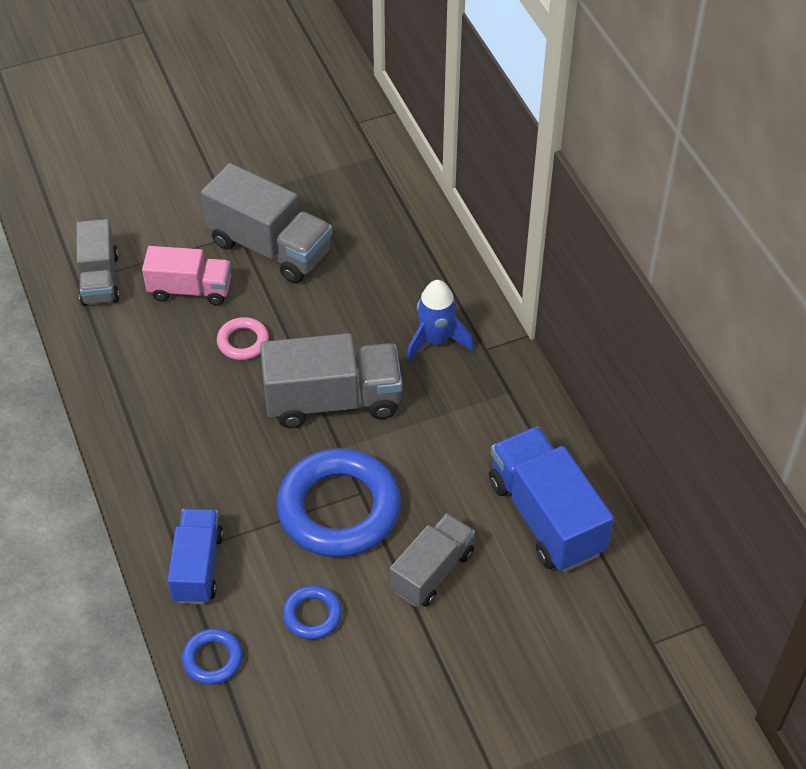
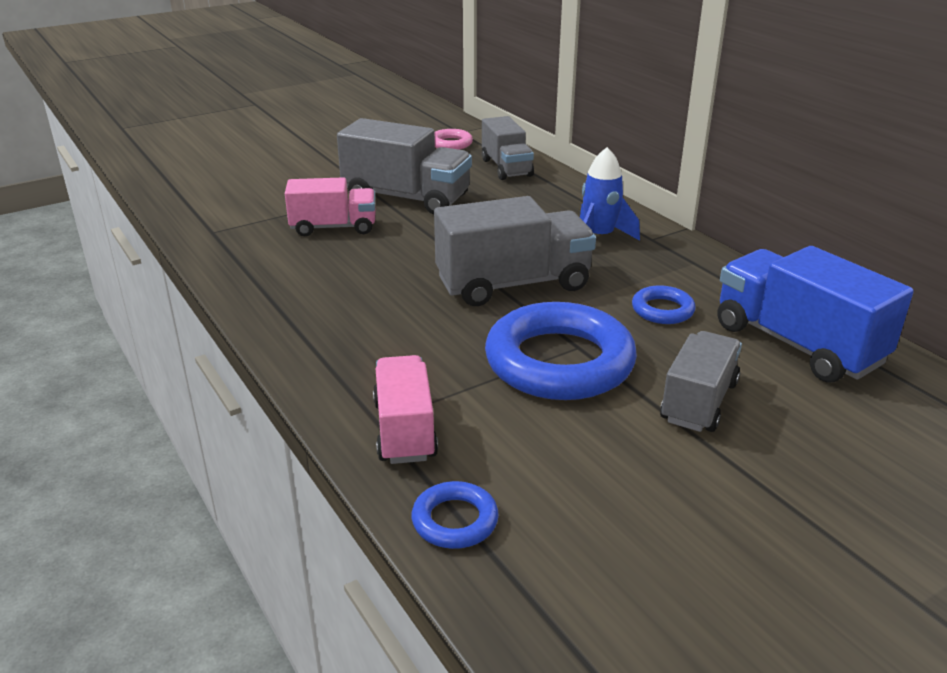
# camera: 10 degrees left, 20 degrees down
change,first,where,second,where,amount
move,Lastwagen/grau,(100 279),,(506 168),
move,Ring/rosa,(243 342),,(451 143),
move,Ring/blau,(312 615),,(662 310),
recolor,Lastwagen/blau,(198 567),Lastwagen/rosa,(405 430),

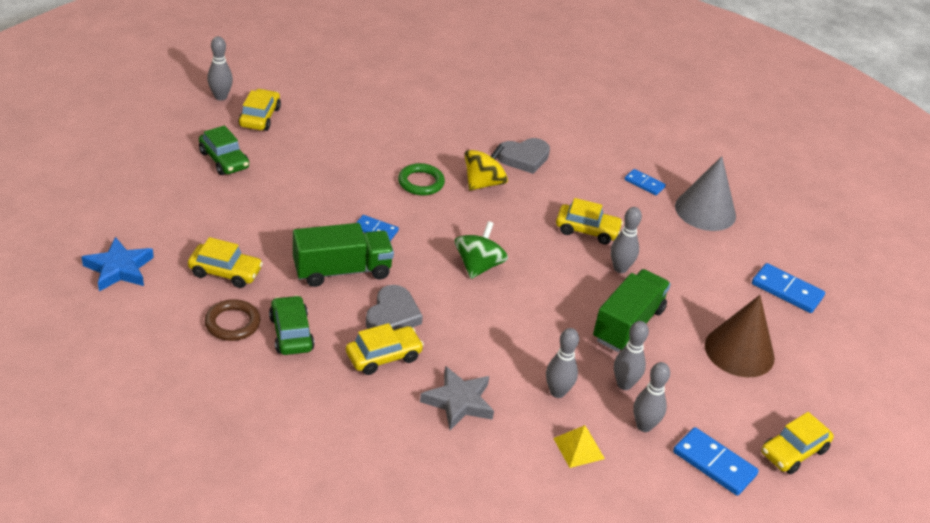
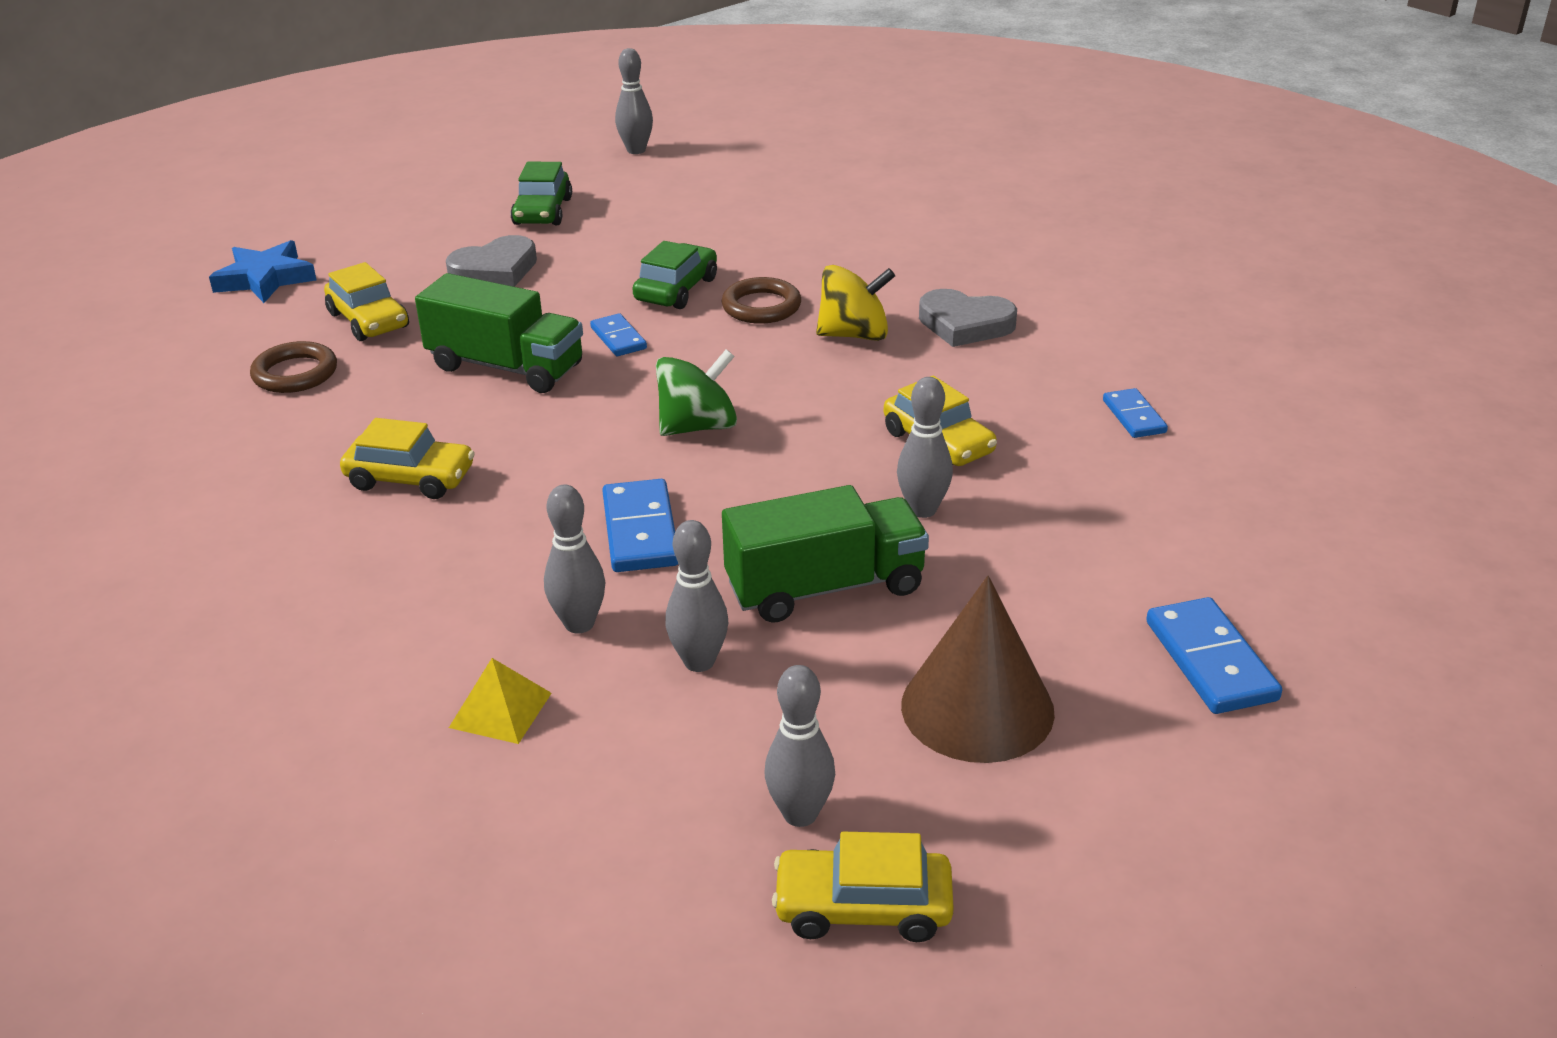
# camera: 45 degrees right, 5 degrees down
change,first,where,second,where,amount
delete,Auto/gelb,(260 117),,,
delete,Stern/grau,(458 402),,,
delete,Kegel/grau,(705 211),,,
move,Auto/grün,(291 333),,(676 289),
move,Herz/grau,(392 315),,(495 269),
move,Bowlingkegel/grau,(644 426),,(800 814),
move,Dominostein/blau,(714 464),,(640 531),
recolor,Ring/grün,(421 182),Ring/braun,(761 306),

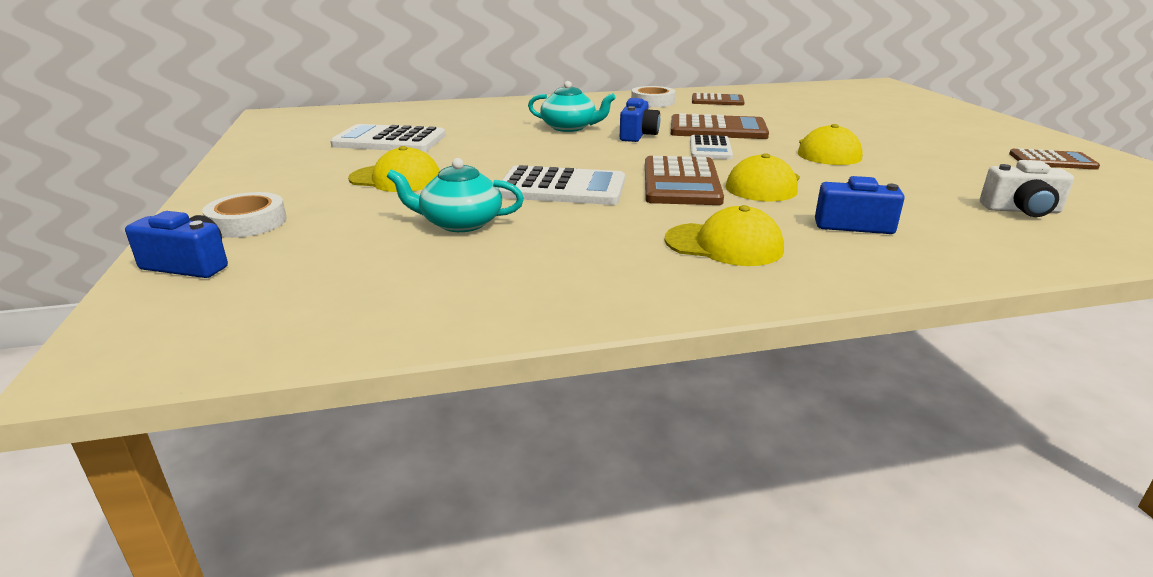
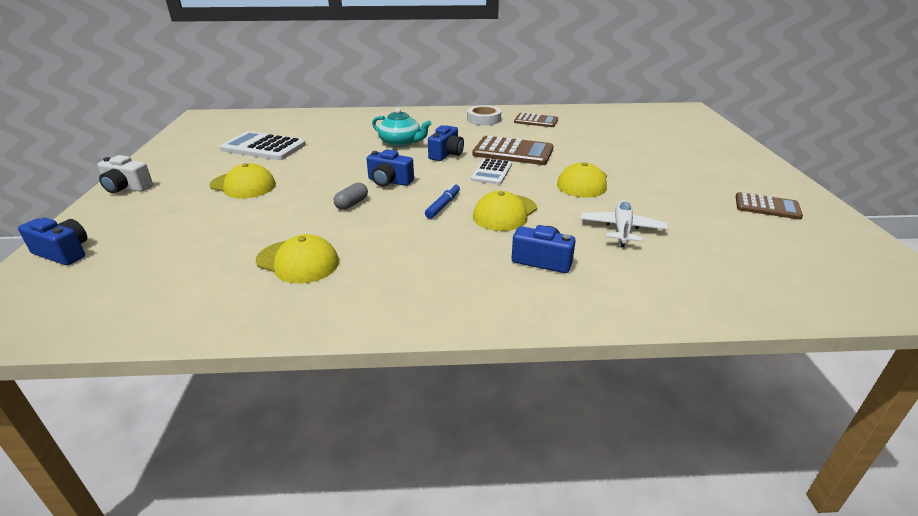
# camera: 10 degrees right, 5 degrees up
change,first,where,second,where,amount
delete,Klebeband/weiß,(247 222),,,
delete,Teekanne/türkis,(460 223),,,
insert,,,Kamera/blau,(389 181),
insert,,,Flugzeug/weiß,(622 229),
move,Kappe/gelb,(724 245),,(298 261),
move,Kamera/weiß,(1021 210),,(127 188),
replace,Taschenrechner/weiß,(561 188),Kapsel/grau,(352 204),
replace,Taschenrechner/braun,(681 182),Filzstift/blau,(443 205),

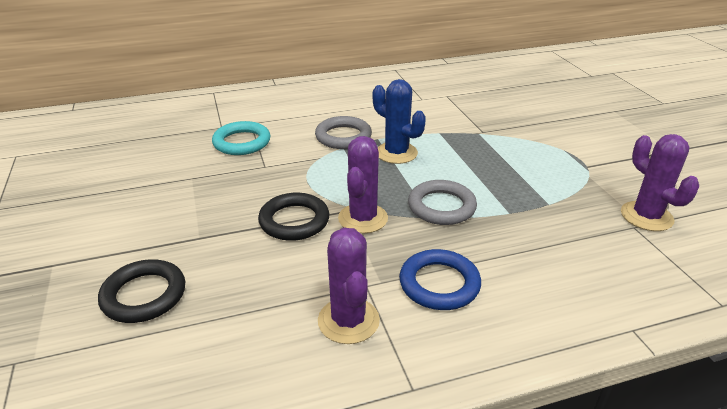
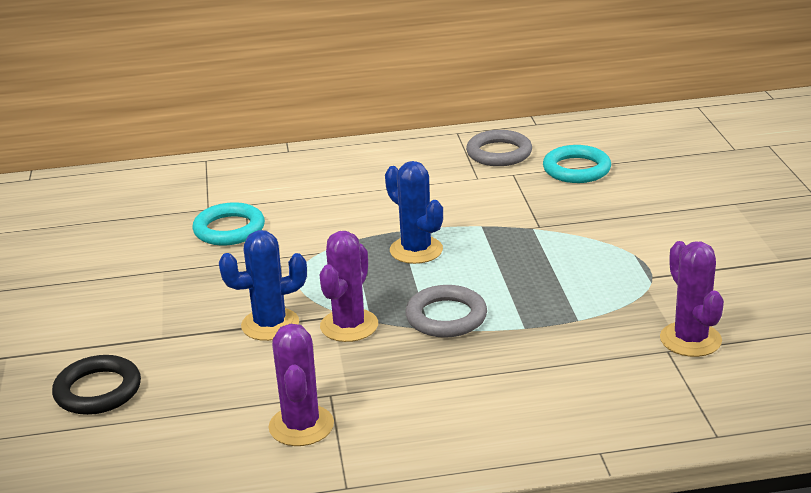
# camera: 10 degrees right, 5 degrees down
change,first,where,second,where,amount
delete,Ring/blau,(439 284),,,
insert,,,Ring/türkis,(576 169),
move,Ring/grau,(343 137),,(499 153),
replace,Ring/schwarz,(294 221),Kaktus/blau,(270 324),

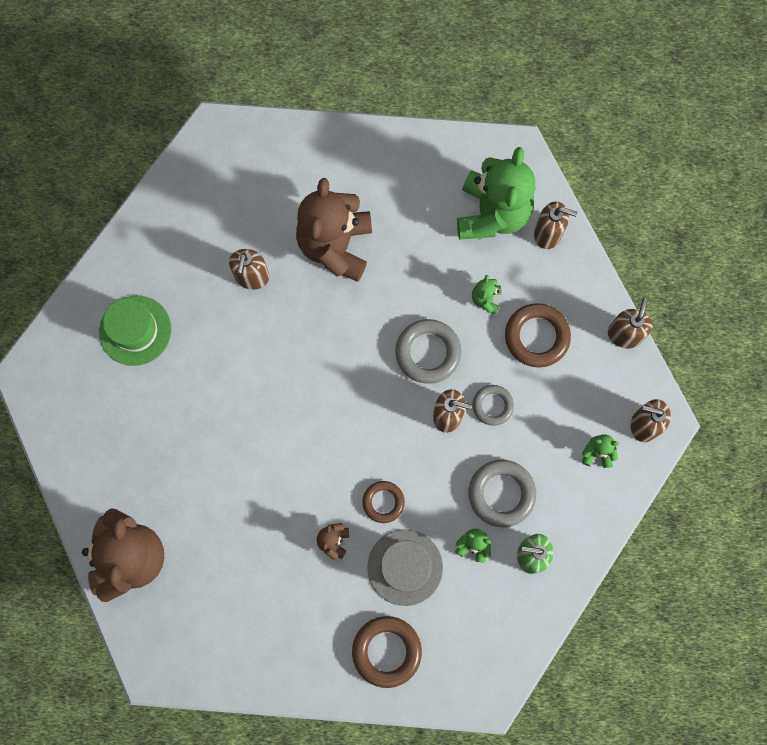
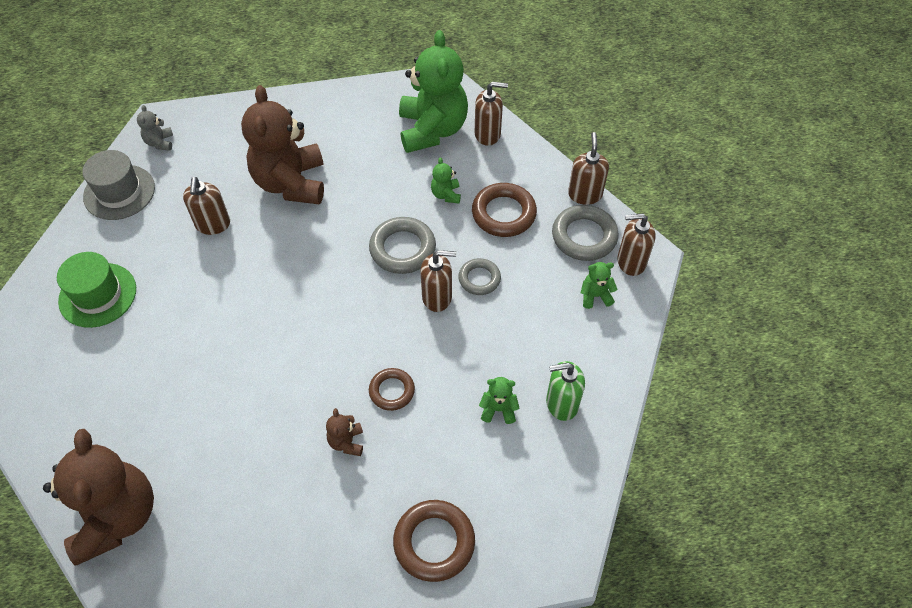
# camera: 15 degrees left, 20 degrees down
change,first,where,second,where,amount
insert,,,Teddybär/grau,(160 142),
move,Hut/grau,(405 567),,(119 192),
move,Ring/grau,(501 494),,(584 236),

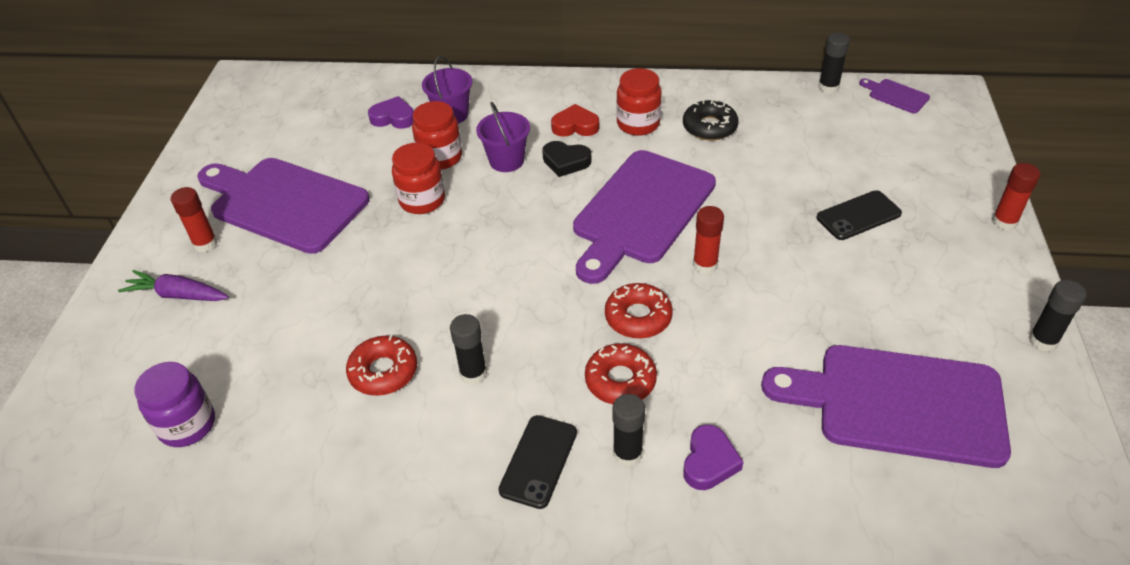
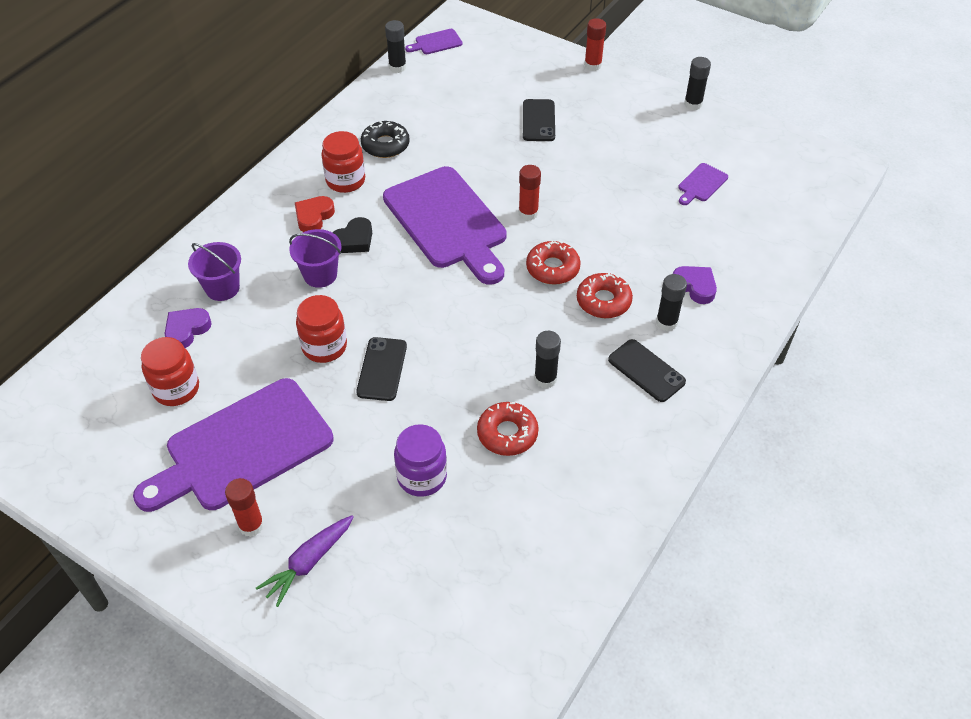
# camera: 65 degrees left, 5 degrees up
change,first,where,second,where,amount
insert,,,Handy/schwarz,(382 369),
move,Einmachglas/lila,(187 425),,(422 477),
move,Einmachglas/rot,(440 157),,(176 389),
resize,Schneidebrett/lila,(899 403),,(701 184),x0.40

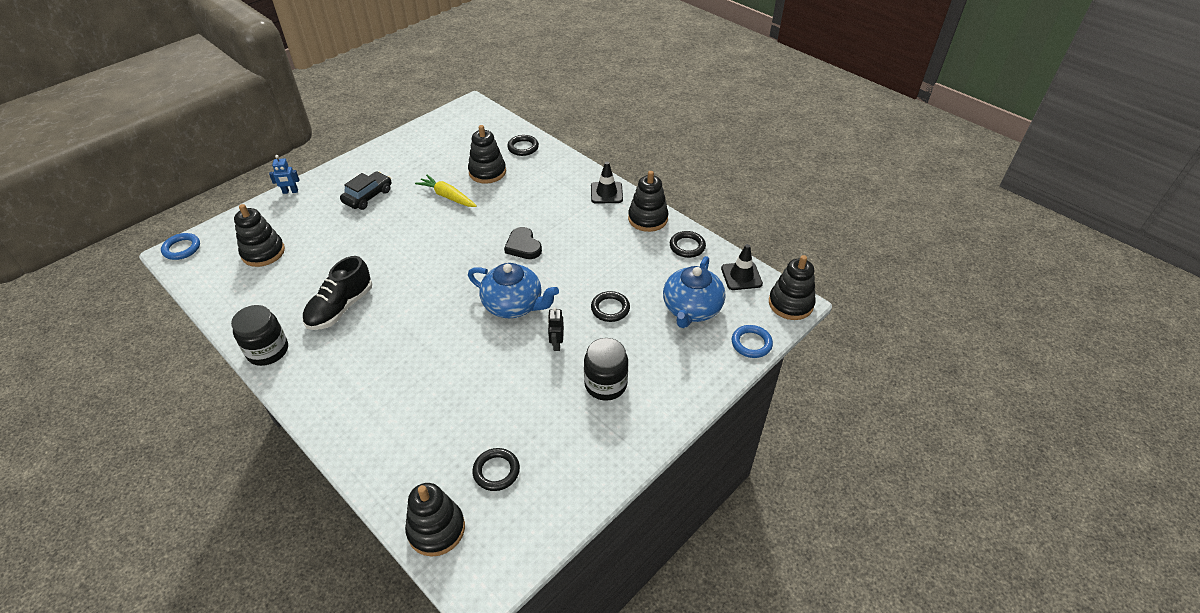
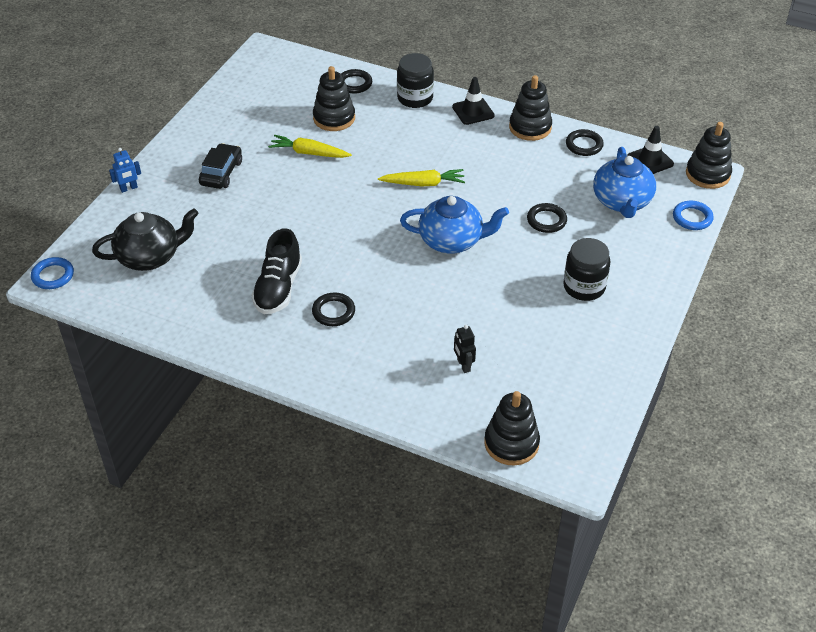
# camera: 20 degrees left, 0 degrees up
change,first,where,second,where,amount
move,Einmachglas/schwarz,(268 351),,(415 98),
move,Ring/schwarz,(496 471),,(333 312),
move,Roboter/schwarz,(556 344),,(463 365),
replace,Stapelspielzeug/schwarz,(263 252),Teekanne/schwarz,(150 257),
replace,Herz/schwarz,(523 246),Karotte/gelb,(423 183),

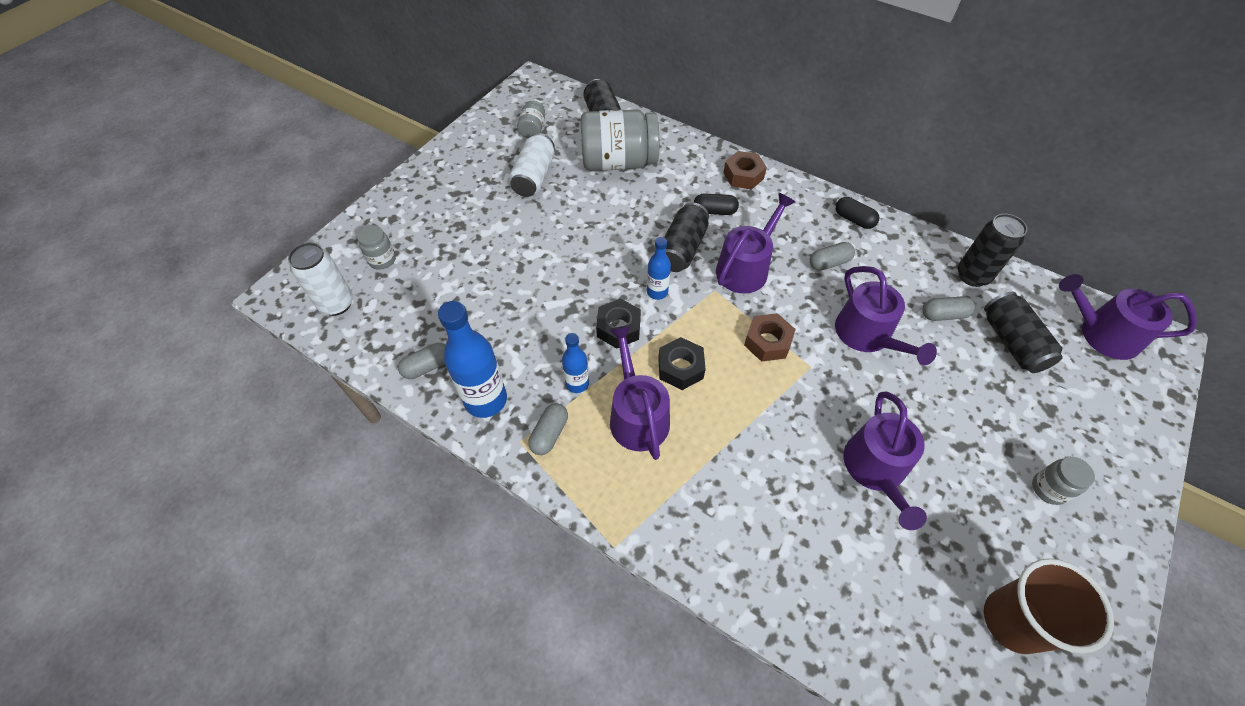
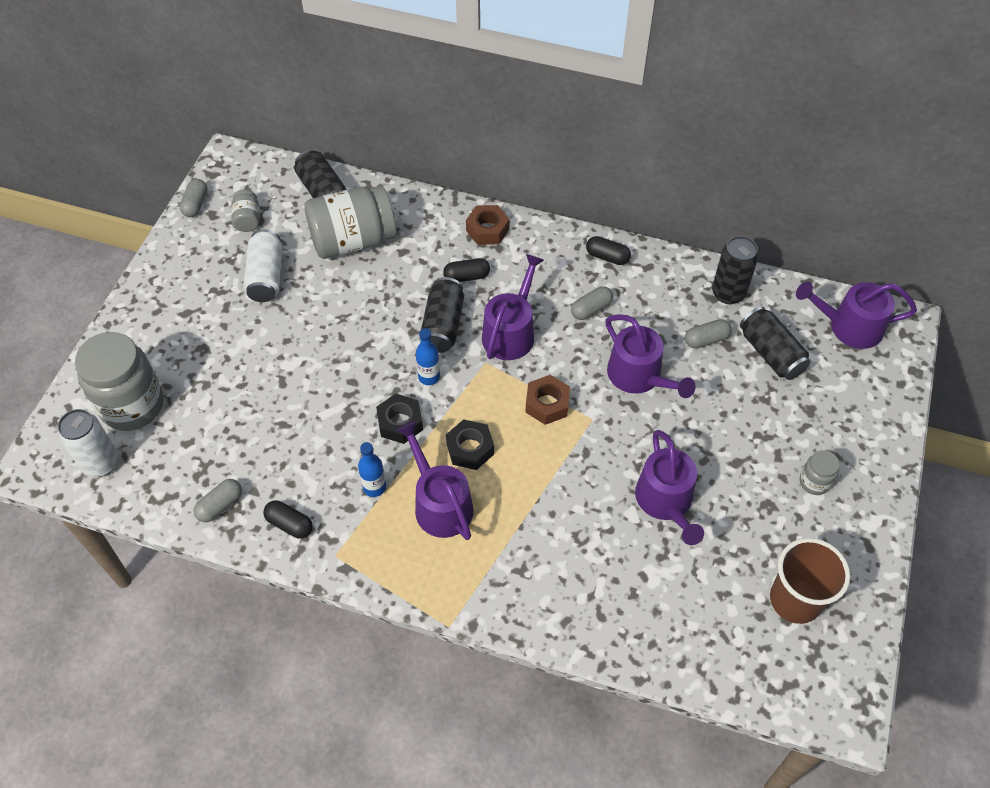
# camera: 15 degrees left, 0 degrees up
change,first,where,second,where,amount
move,Kapsel/grau,(549 434),,(195 204),
replace,Flasche/blau,(486 400),Kapsel/schwarz,(289 524),
resize,Einmachglas/grau,(382 260),,(132 405),x2.18

